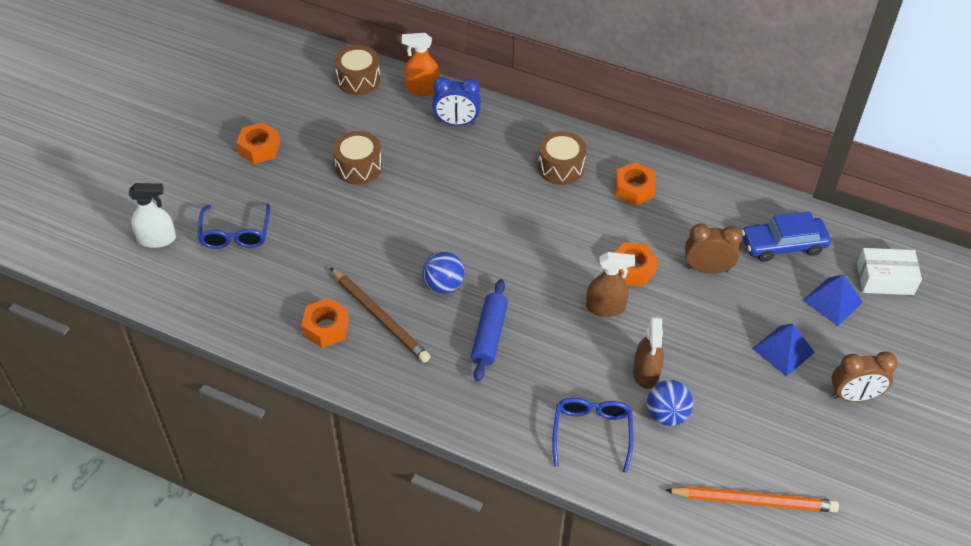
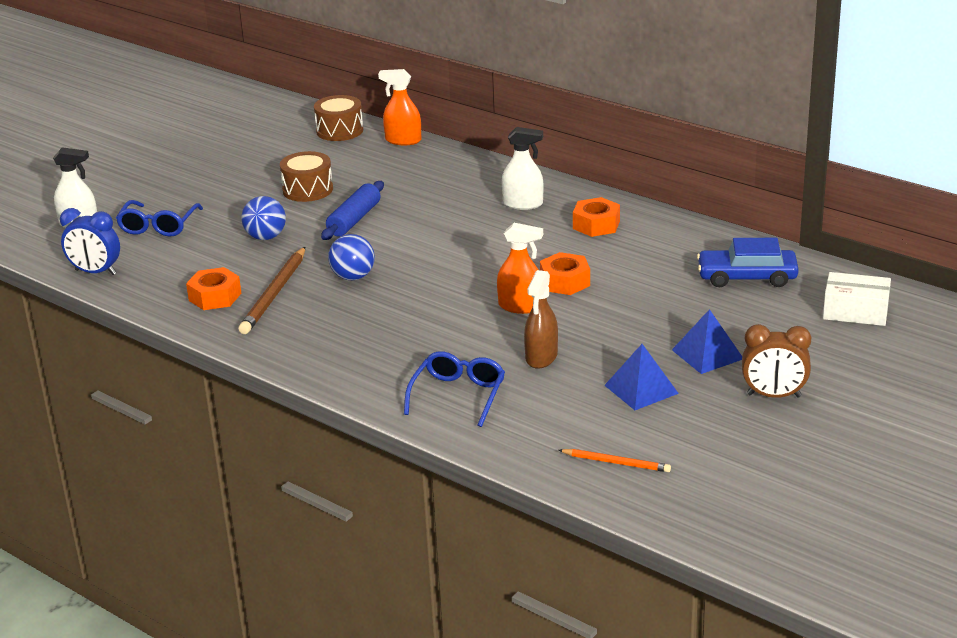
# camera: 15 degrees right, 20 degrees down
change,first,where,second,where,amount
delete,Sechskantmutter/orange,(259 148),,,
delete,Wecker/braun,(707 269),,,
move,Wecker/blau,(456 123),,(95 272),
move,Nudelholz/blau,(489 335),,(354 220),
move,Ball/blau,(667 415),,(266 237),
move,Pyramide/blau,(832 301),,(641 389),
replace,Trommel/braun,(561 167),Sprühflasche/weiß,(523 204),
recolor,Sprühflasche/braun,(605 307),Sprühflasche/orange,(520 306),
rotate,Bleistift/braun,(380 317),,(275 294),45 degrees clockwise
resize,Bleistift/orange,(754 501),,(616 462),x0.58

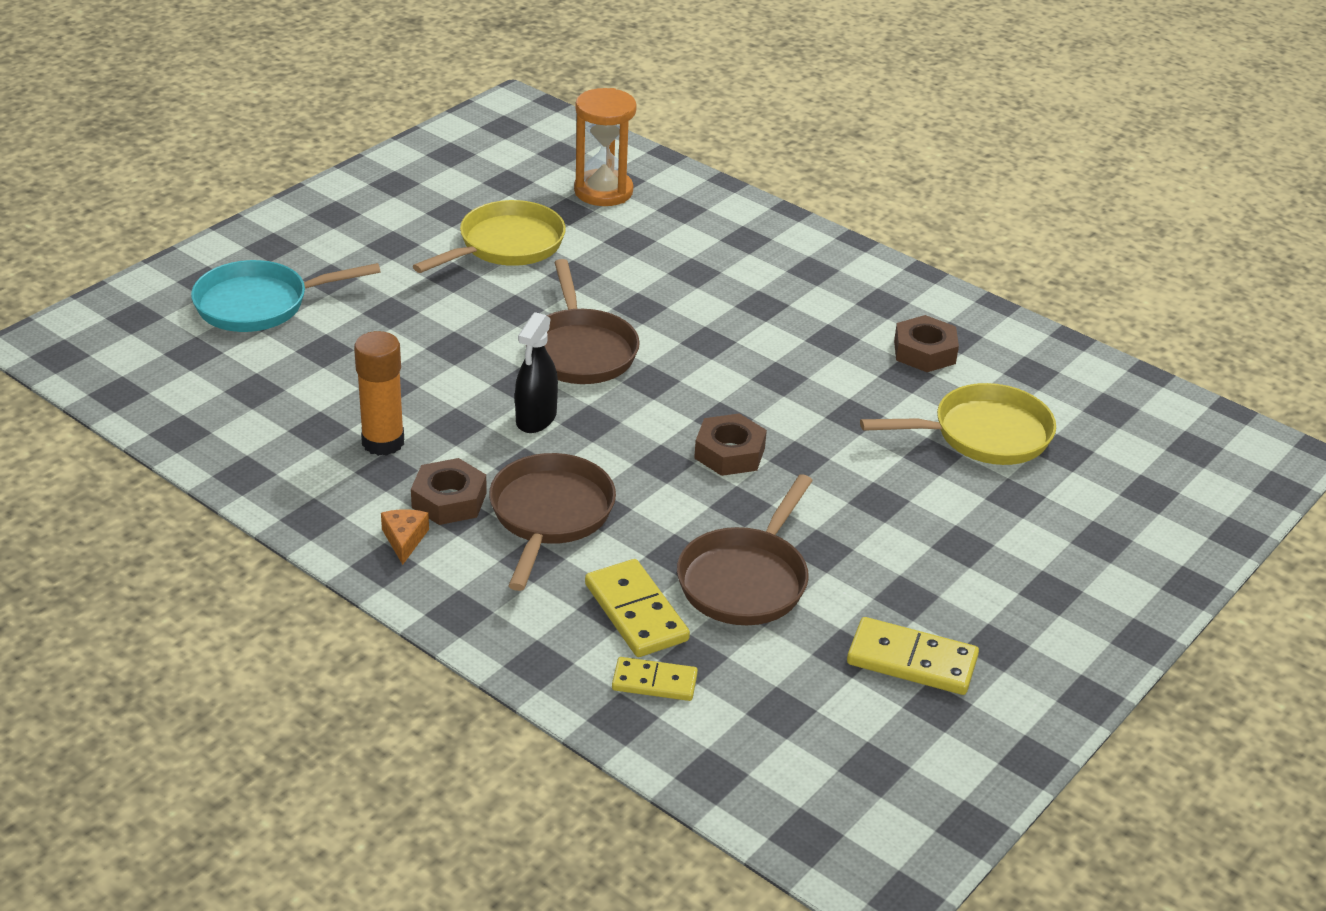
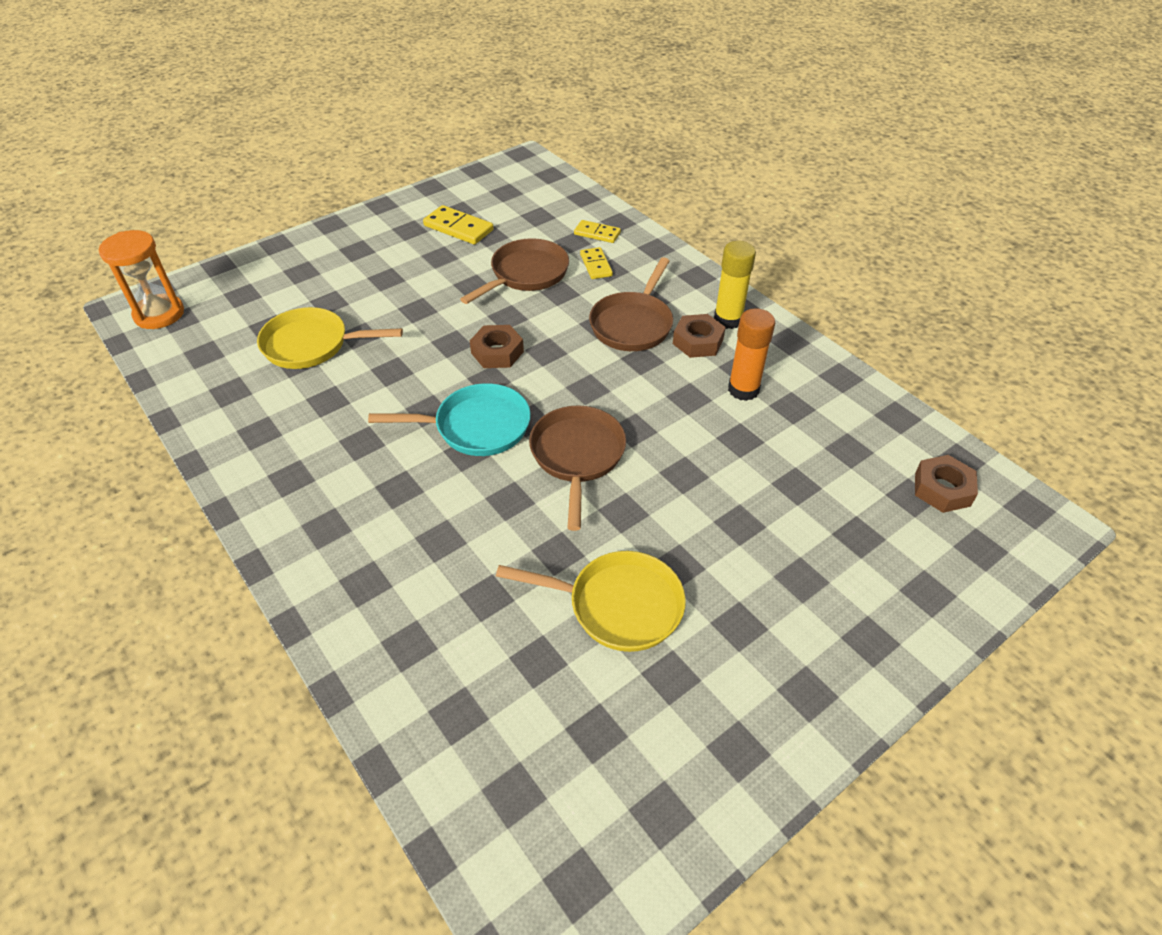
# camera: 165 degrees left, 10 degrees up
change,first,where,second,where,amount
delete,Sprühflasche/schwarz,(536 418),,,
move,Pfanne/türkis,(259 304),,(476 427),
move,Sanduhr/orange,(603 191),,(159 314),
move,Sechskantmutter/braun,(924 352),,(942 489),
replace,Käse/orange,(404 539),Klebestift/gelb,(728 319),
rotate,Pfanne/gelb,(506 245),,(618 605),135 degrees counterclockwise
resize,Dominostein/gelb,(636 612),,(596 265),x0.65

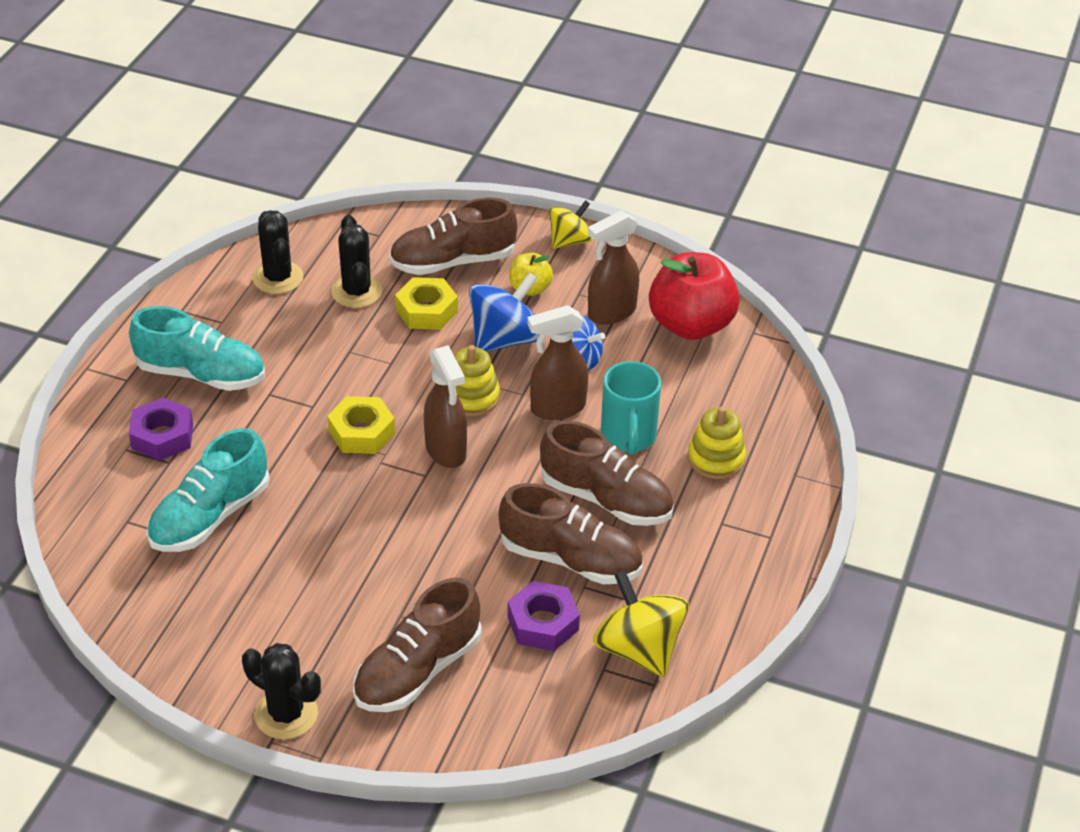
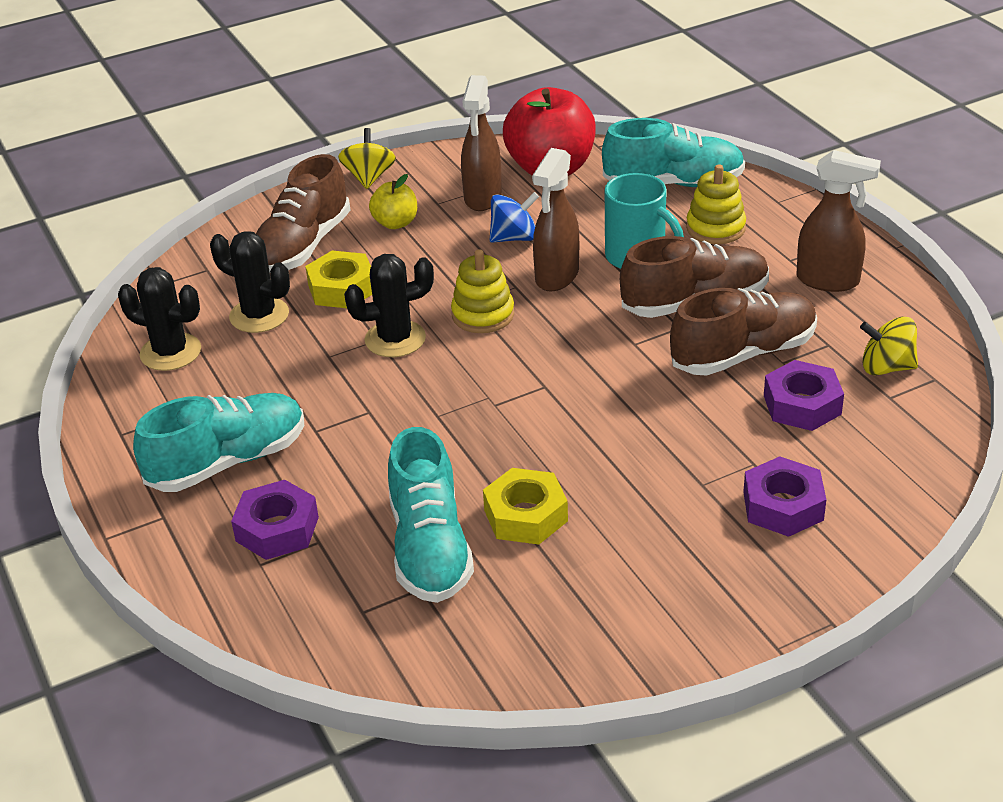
# camera: 45 degrees left, 5 degrees down
change,first,where,second,where,amount
delete,Kreisel/blau,(505 339),,,
insert,,,Schuh/türkis,(673 184),
move,Kaktus/schwarz,(286 714),,(395 339),
move,Sechskantmutter/gelb,(361 432),,(525 515),
move,Sprühflasche/braun,(446 451),,(828 281),
replace,Schuh/braun,(417 670),Sechskantmutter/lila,(783 506),
resize,Kreisel/gelb,(638 649),,(886 367),x0.64

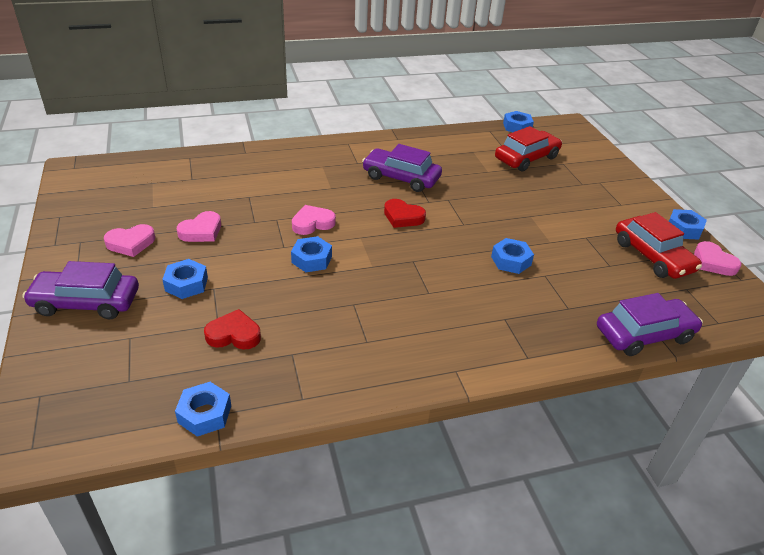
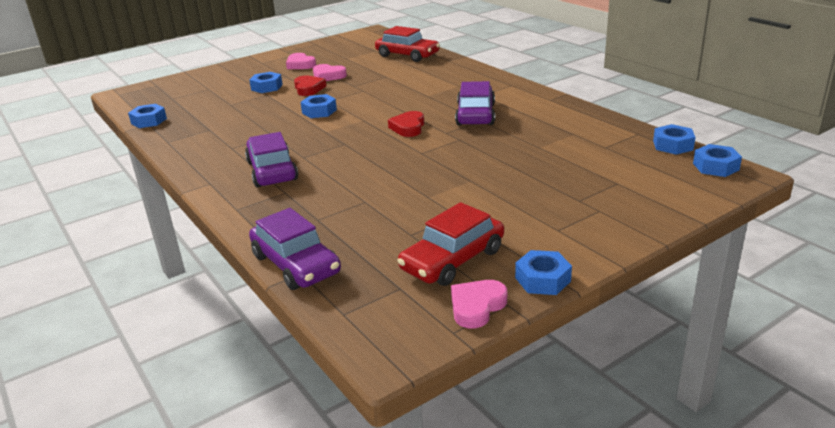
# camera: 75 degrees right, 10 degrees down
change,first,where,second,where,amount
delete,Herz/rosa,(312 223),,,
move,Auto/lila,(86 302),,(272 171),
move,Herz/rot,(234 334),,(308 89),
move,Sechskantmutter/blau,(511 261),,(715 167),
move,Auto/rot,(526 158),,(407 55),

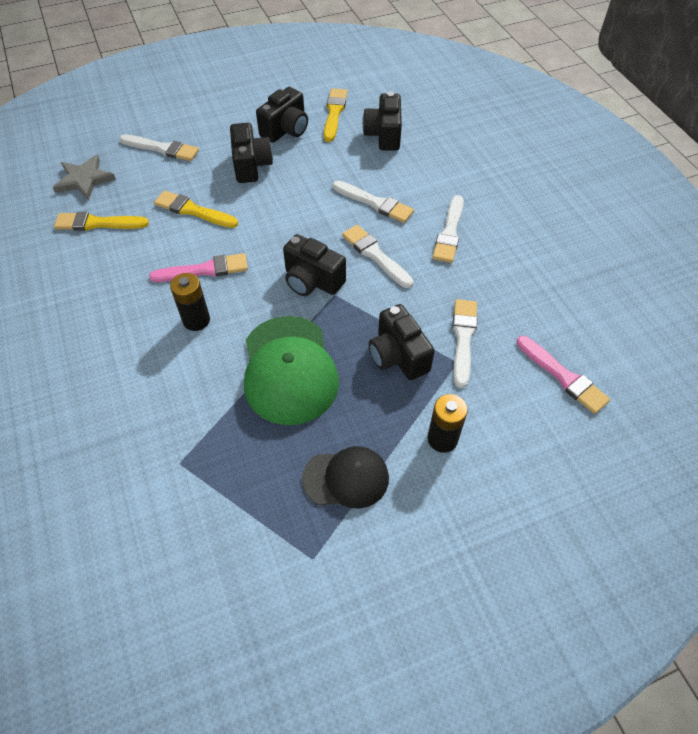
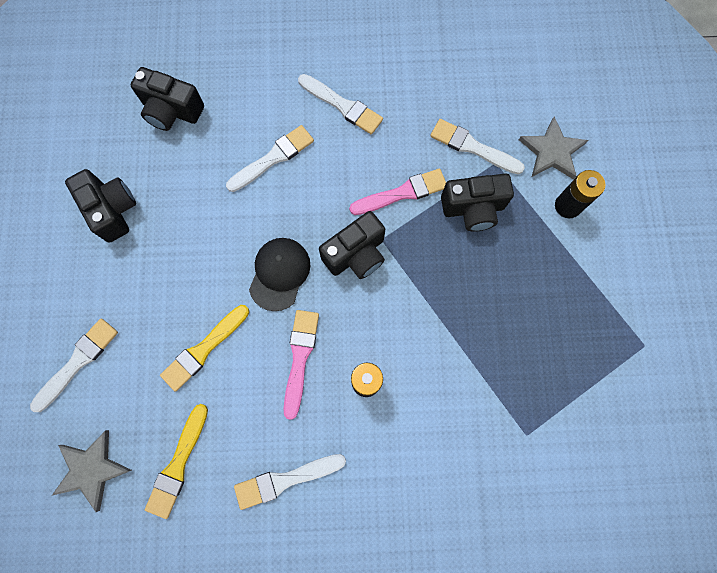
# camera: 70 degrees left, 20 degrees up
change,first,where,second,where,amount
delete,Kamera/schwarz,(251 165),,,
delete,Kappe/grün,(289 370),,,
delete,Pinsel/gelb,(334 113),,,
insert,,,Stern/grau,(552 151),
move,Kappe/schwarz,(346 478),,(279 274),
move,Pinsel/weiß,(375 255),,(285 480),
move,Pinsel/rosa,(563 377),,(402 193),

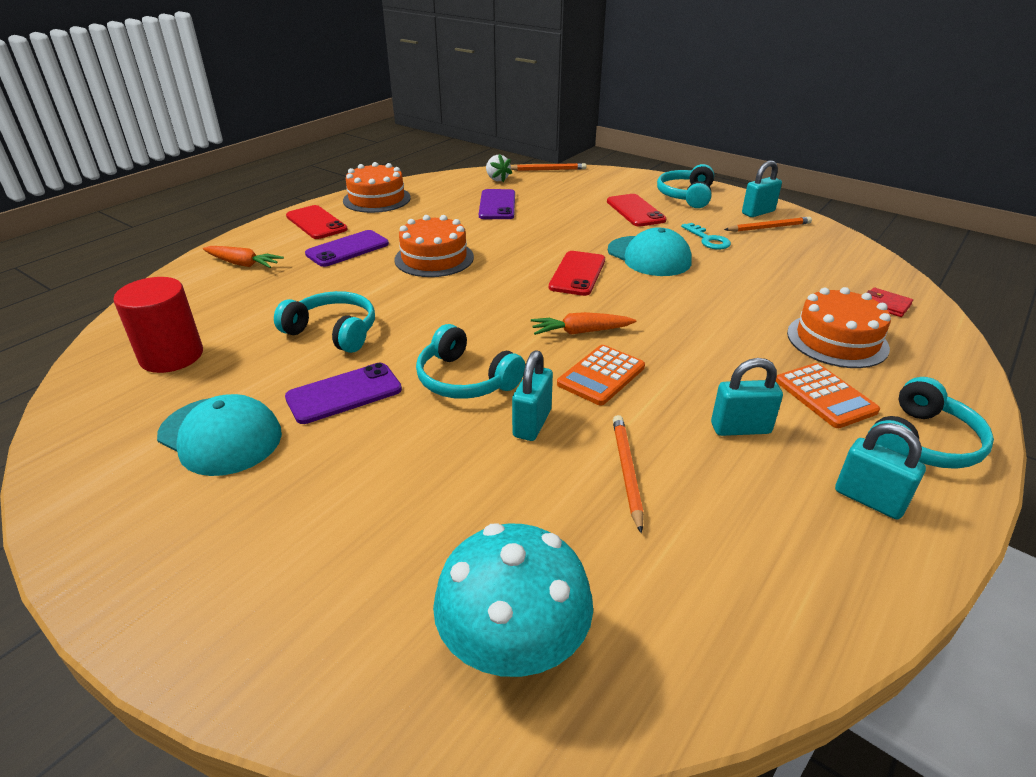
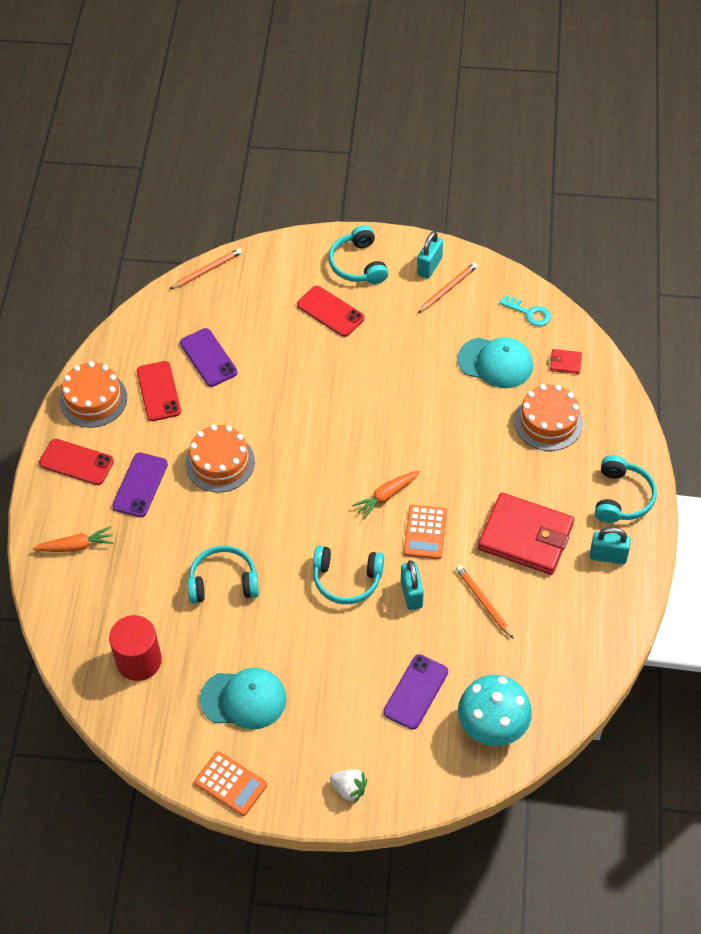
# camera: 30 degrees left, 20 degrees up
change,first,where,second,where,amount
move,Handy/lila,(344 394),,(416 692),
move,Erdbeere/weiß,(497 179),,(349 789),
move,Handy/rot,(577 274),,(158 391),
move,Kappe/türkis,(649 256),,(495 363),
move,Schlüssel/türkis,(708 239),,(529 313),
move,Taschenrechner/orange,(825 396),,(230 784),
replace,Vorhängeschloss/türkis,(740 428),Geldbörse/rot,(525 536),

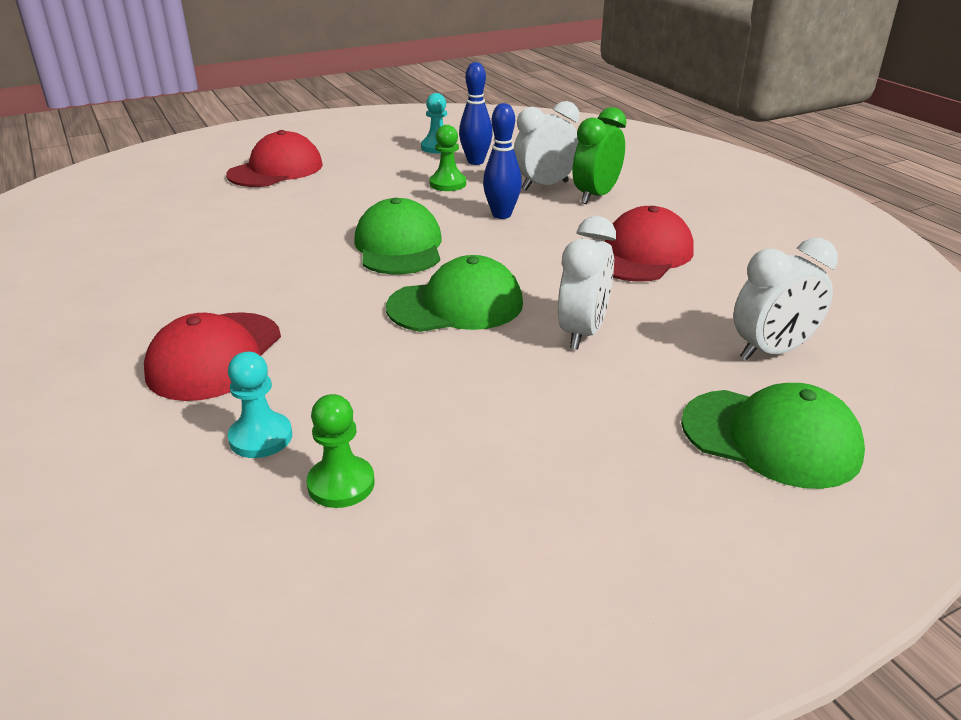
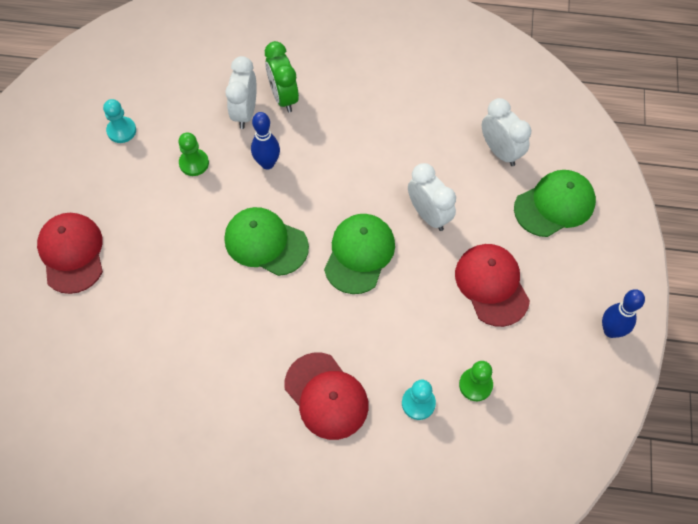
# camera: 55 degrees left, 30 degrees up
change,first,where,second,where,amount
move,Bowlingkegel/blau,(475 162),,(611 330),
move,Kappe/rot,(641 254),,(492 285),
rotate,Wecker/weiß,(771 351),,(500 151),45 degrees counterclockwise

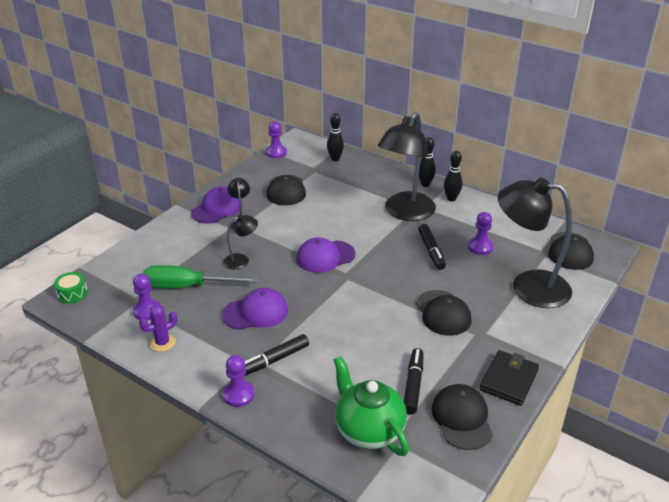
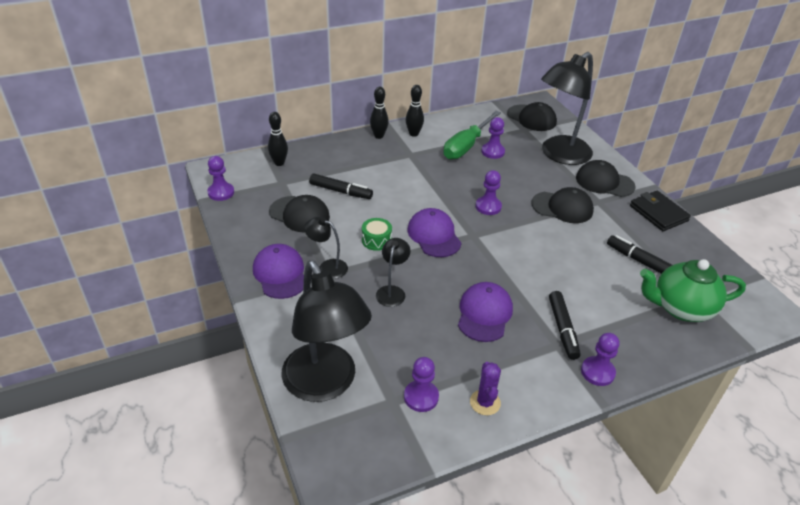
# camera: 60 degrees left, 5 degrees up
change,first,where,second,where,amount
insert,,,Bauer/lila,(488 206),
move,Trommel/grün,(72 294),,(376 240),
move,Schraubenzieher/grün,(187 286),,(467 146),
move,Lampe/schwarz,(405 213),,(325 384),
move,Filzstift/schwarz,(431 251),,(341 191),
move,Kappe/schwarz,(462 418),,(604 182),
rotate,Kappe/lila,(325 257),,(434 235),150 degrees clockwise

